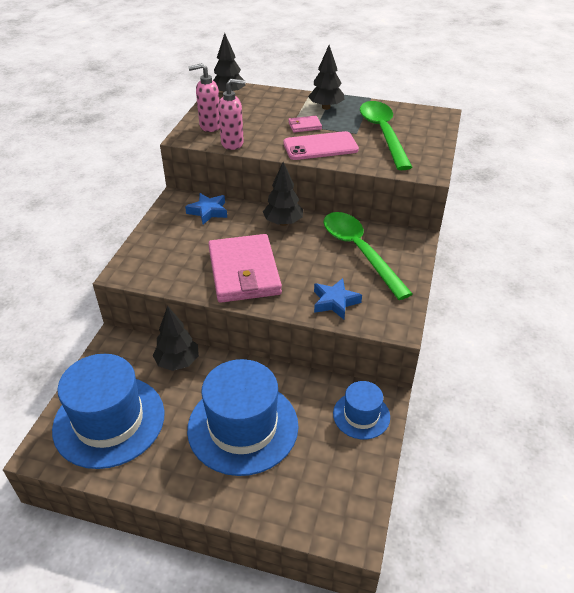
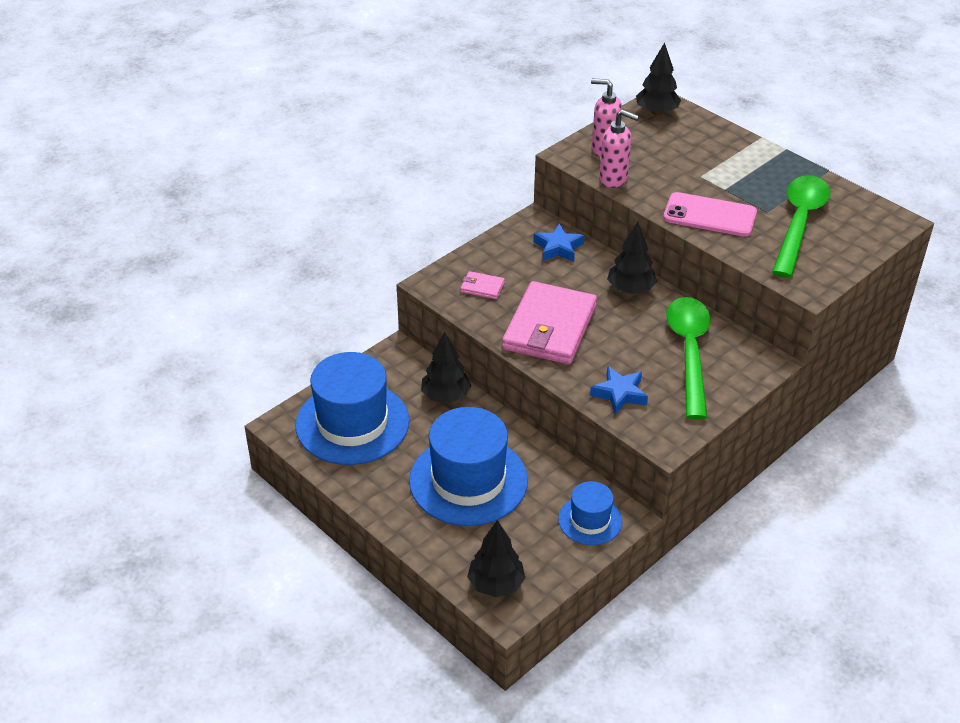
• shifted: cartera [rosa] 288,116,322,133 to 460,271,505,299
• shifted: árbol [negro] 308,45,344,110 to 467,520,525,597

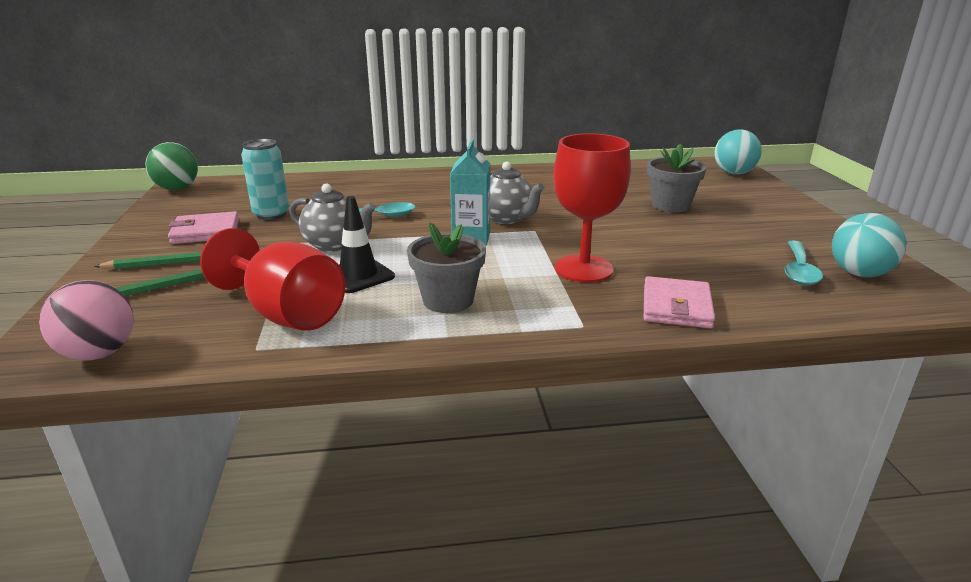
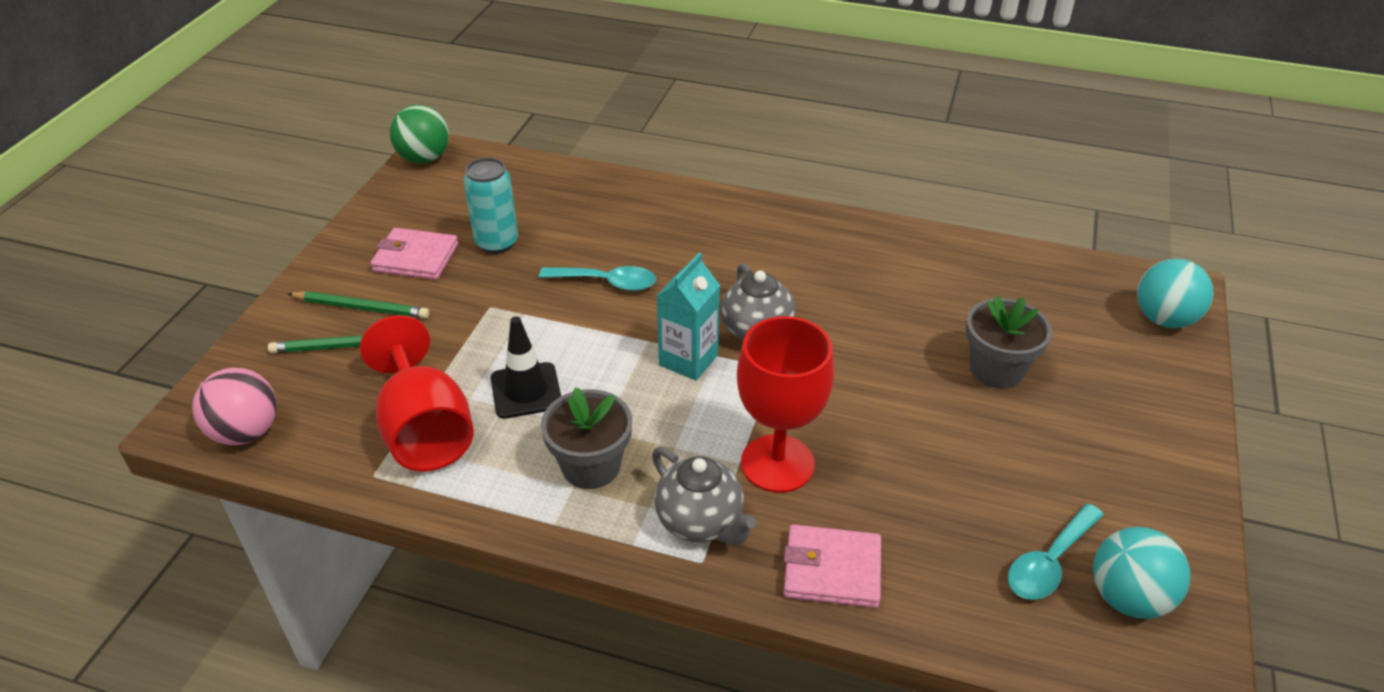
• shifted: tetera [gris] 289,183,376,252 to 652,447,756,545
• rotated: cartera [rosa] 644,276,715,328 = 784,524,881,608 60 degrees clockwise

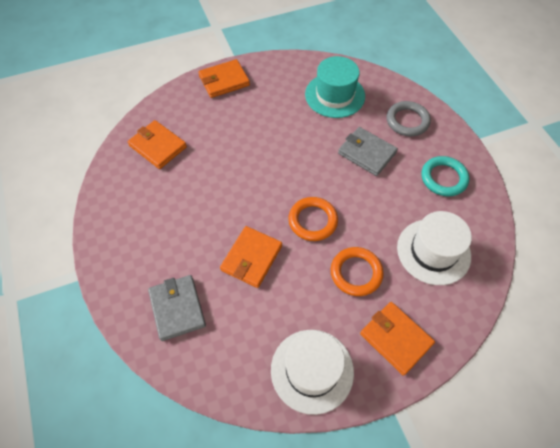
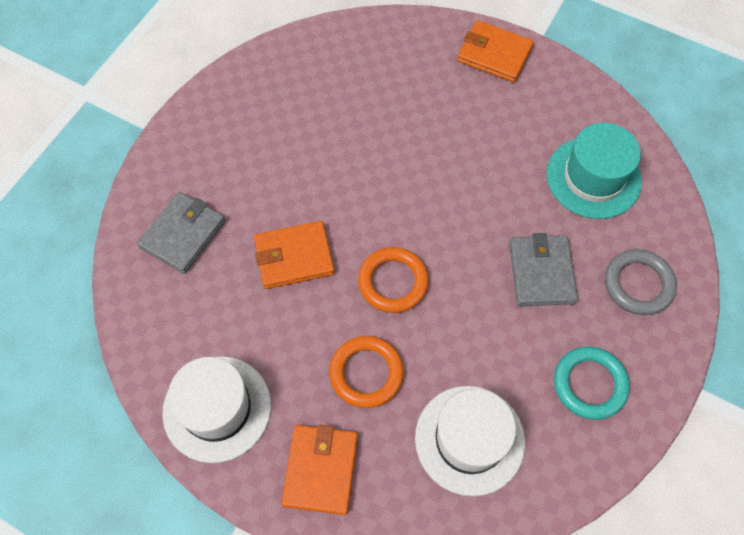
• gone: cartera [naranja] 128,120,187,169

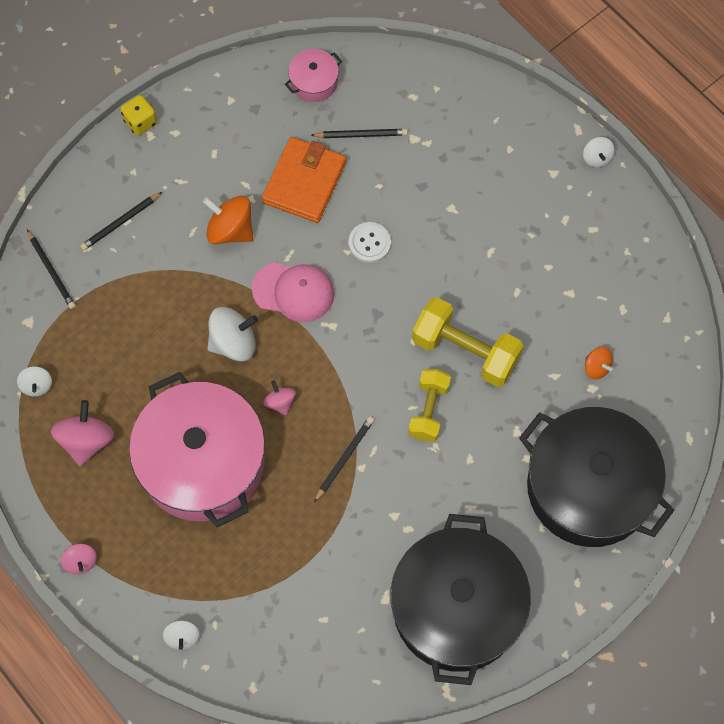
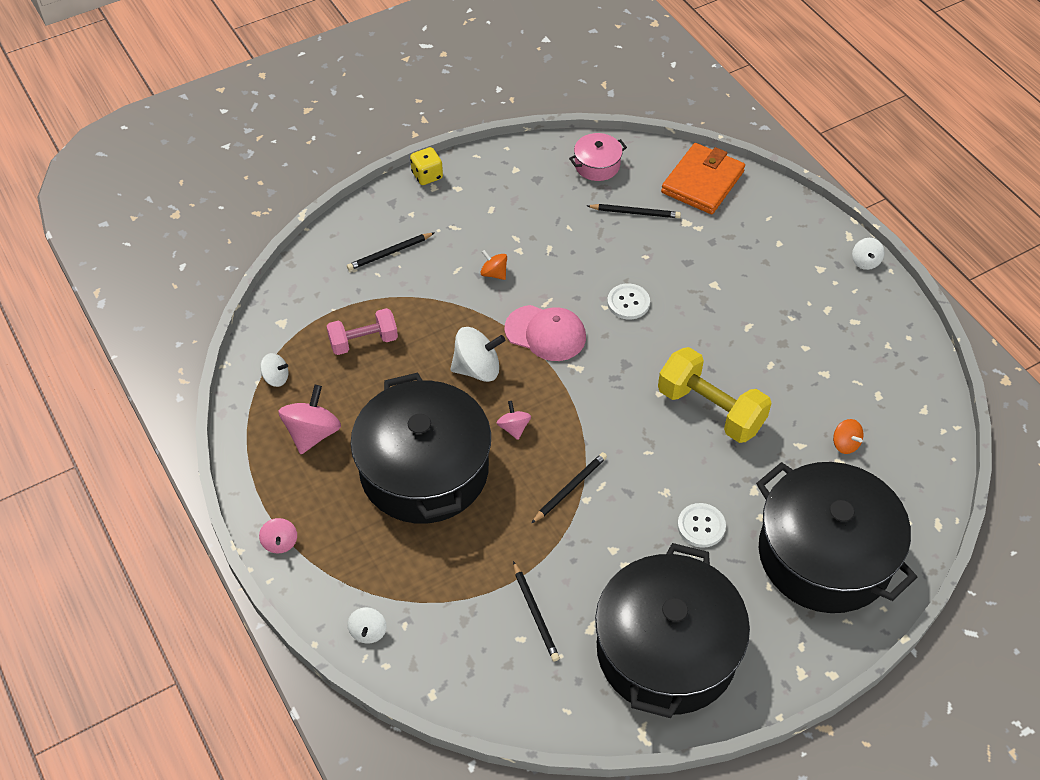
• rotated: peonza [blanco] 17,366,52,397 = 260,353,289,387 75 degrees counterclockwise
• new: mancuerna [rosa] 326,308,398,355
• repainted: olla [rosa] 129,372,265,527 to olla [negro] 351,373,491,524
• scaled: peonza [naranja] 203,196,253,244 = 480,250,507,280 x0.56
• shifted: lápiz [negro] 27,229,76,309 to 513,561,560,661
• shifted: cartera [naranja] 262,137,346,223 to 661,143,745,214
• new: botón [blanco] 677,503,726,548
• gone: mancuerna [amarillo] 409,369,451,441

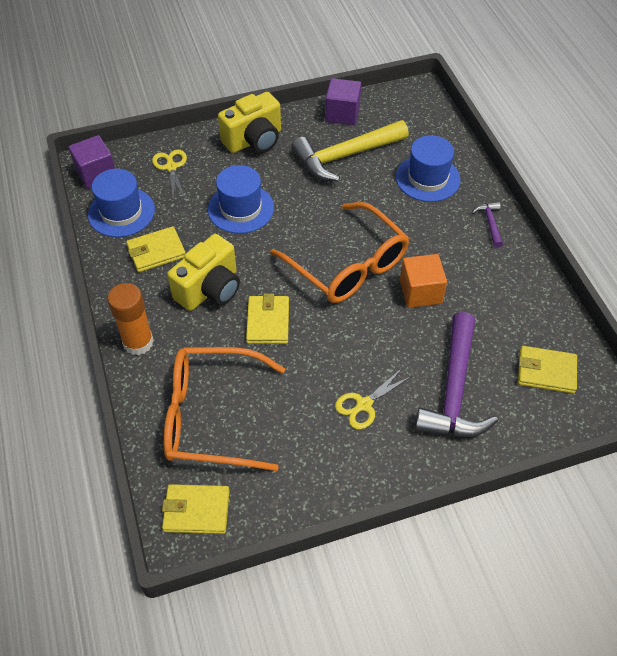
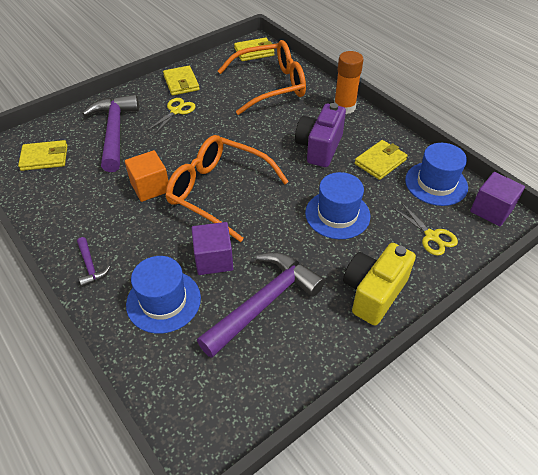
• shifted: cartera [amarillo] 246,293,289,344 to 163,66,200,96
• shifted: cubo [morado] 325,78,361,125 to 191,222,233,275
• repainted: martillo [amarillo] 291,120,409,182 to martillo [morado] 197,252,325,358
• repainted: cámara [amarillo] 167,234,240,311 to cámara [morado] 295,103,346,167

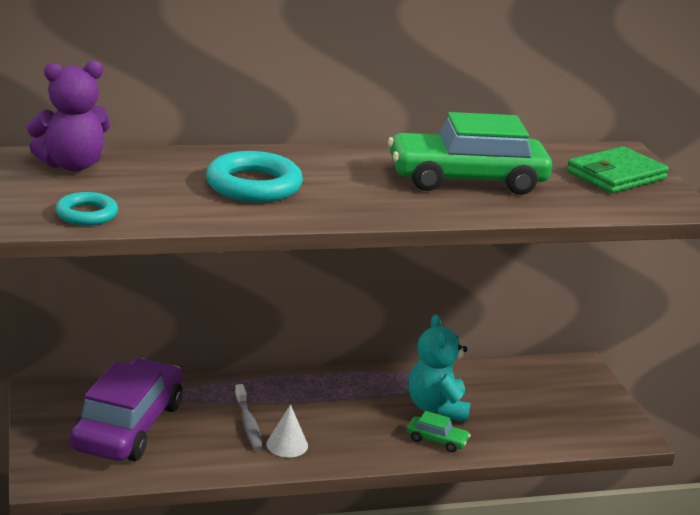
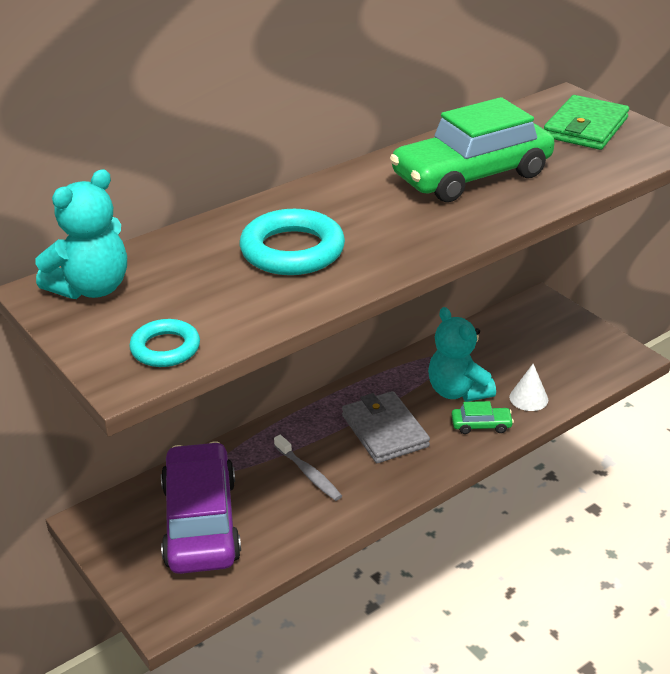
• repainted: osito [morado] 27,60,111,171 to osito [turquesa] 36,169,127,299
• new: cartera [gris] 342,391,430,463
• shifted: cono [blanco] 266,404,308,458 to 509,364,548,411

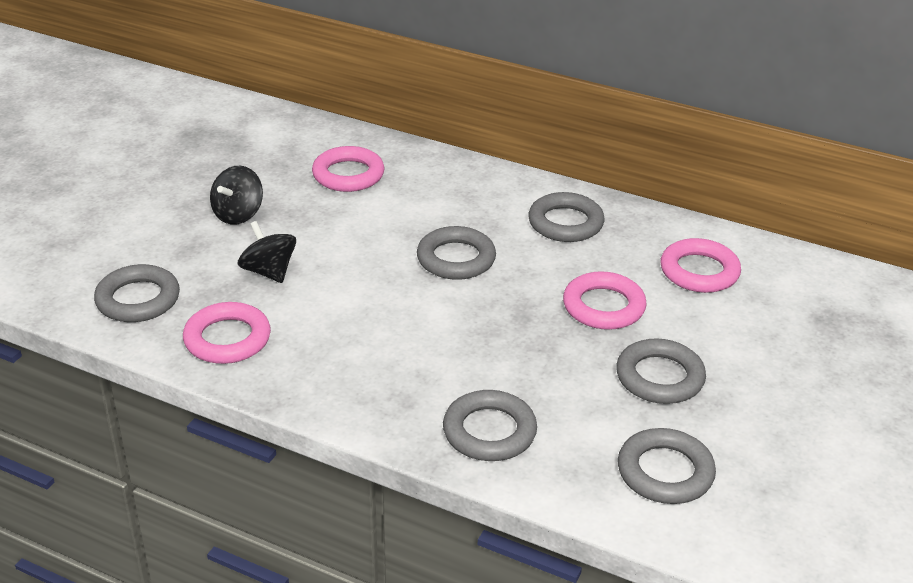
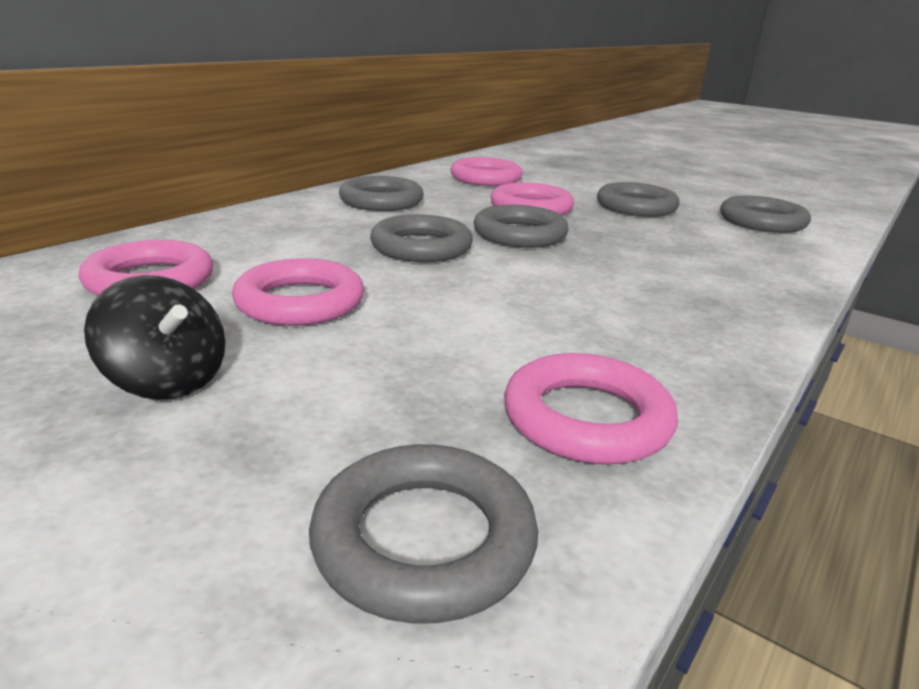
• new: anillo [rosa] 232,258,364,326
• shifted: anillo [gris] 443,390,537,461 to 473,205,569,248
• gone: peonza [negro] 238,221,296,283

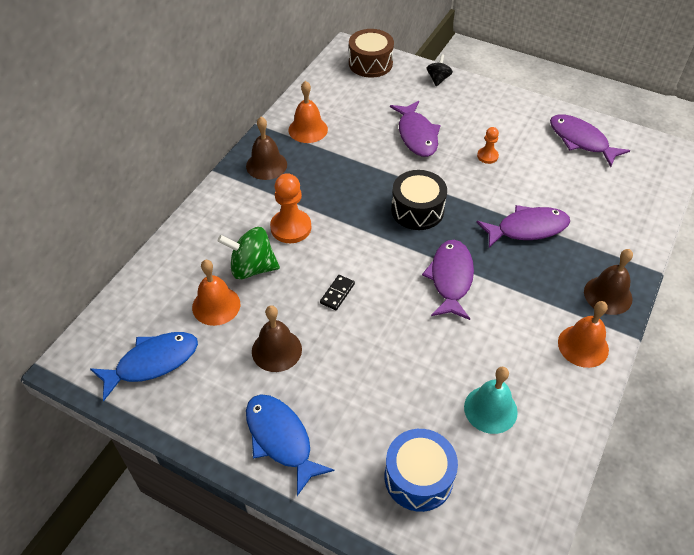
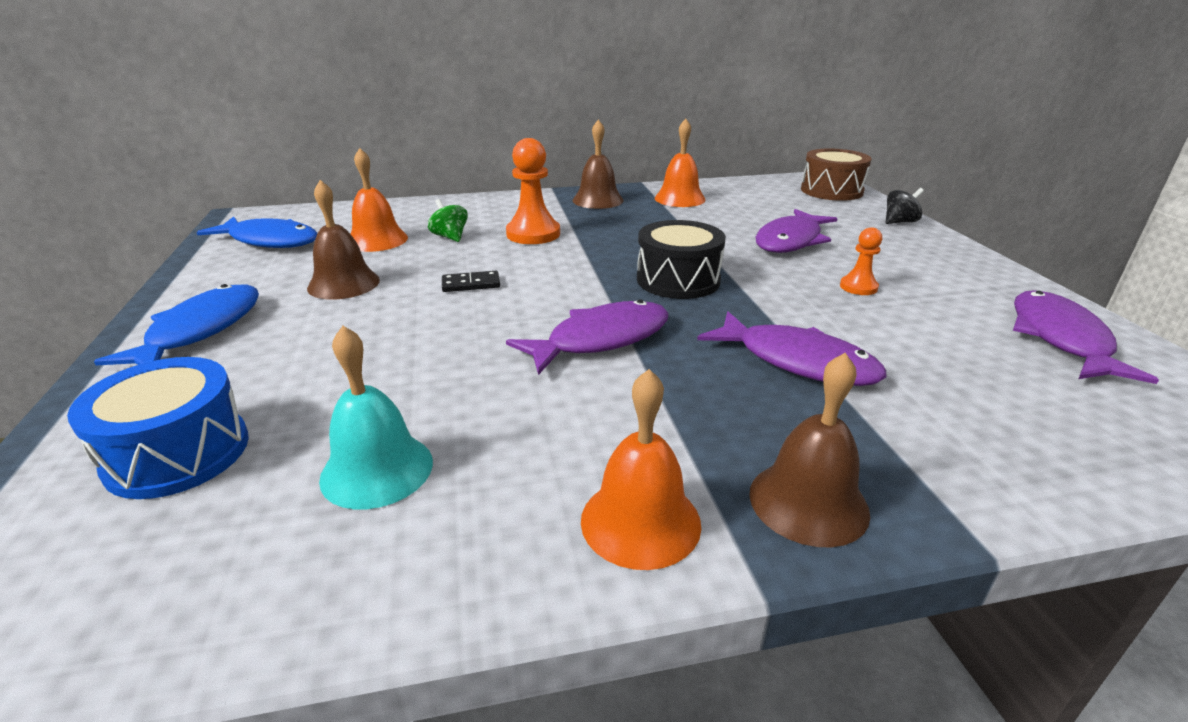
• scaled: peonza [verde] 218,227,280,279 = 428,199,468,242 x0.58

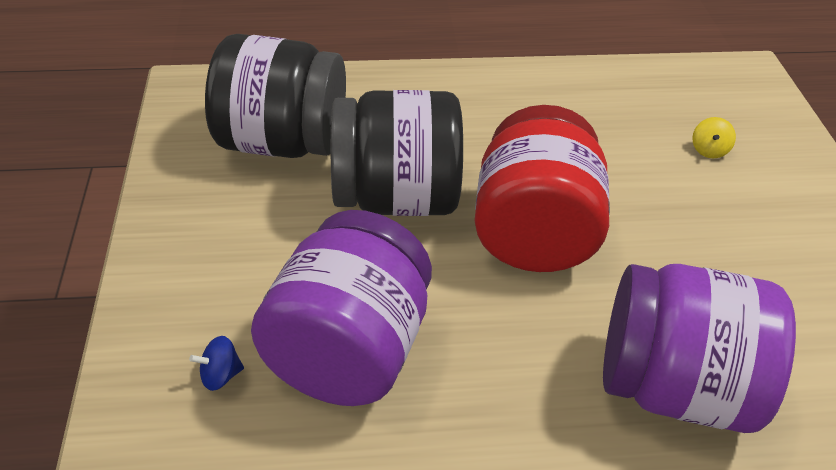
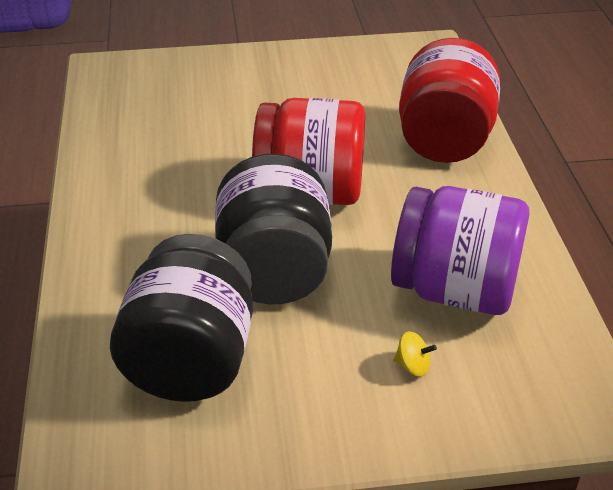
• shifted: peonza [amarillo] 692,117,736,158 to 393,331,437,377
• repainted: tarro [morado] 603,264,796,433 to tarro [rojo] 399,38,500,163
• gone: peonza [azul] 189,336,244,391

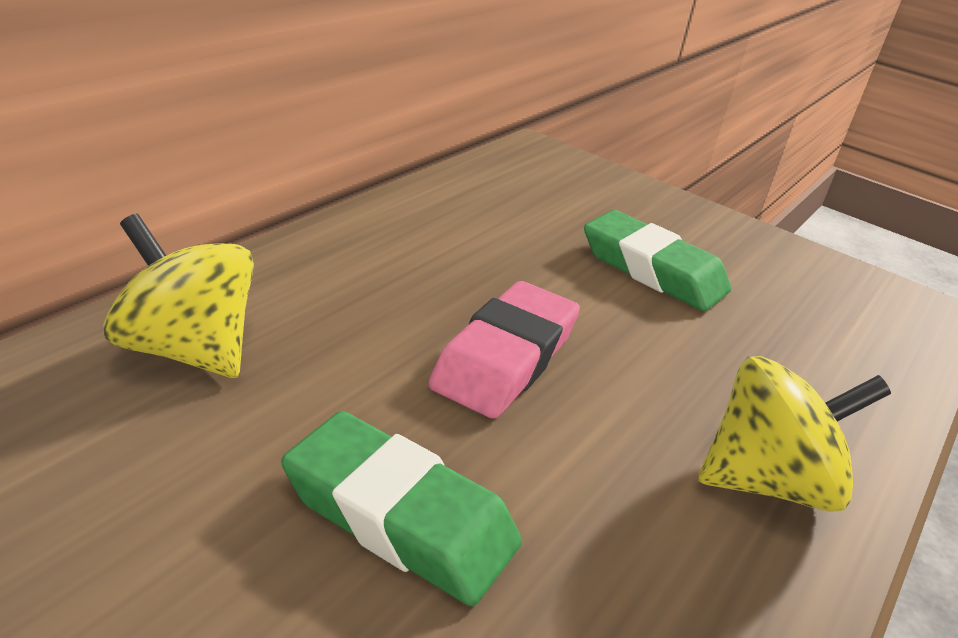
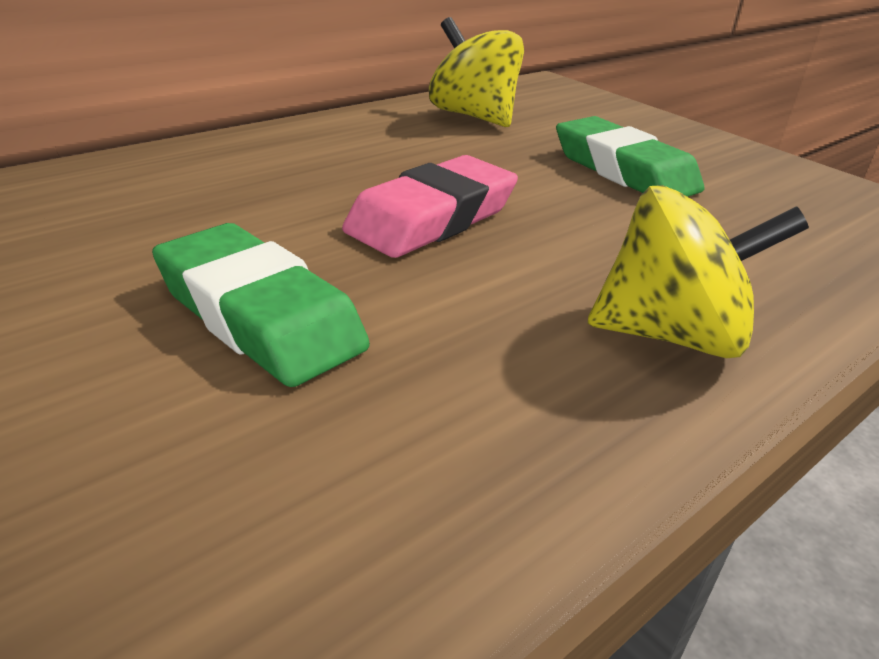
• shifted: peonza [amarillo] 103,214,254,378 to 429,17,524,127

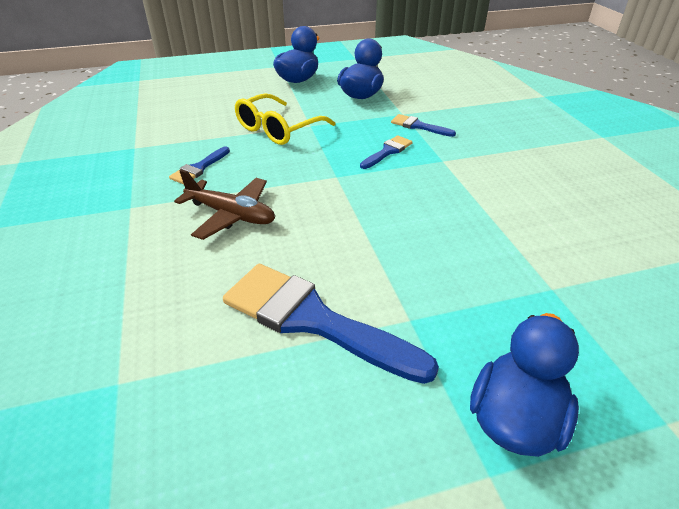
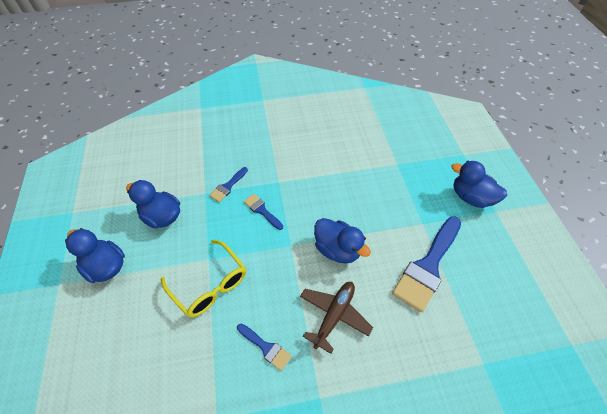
• new: pato [azul] 314,218,371,264

